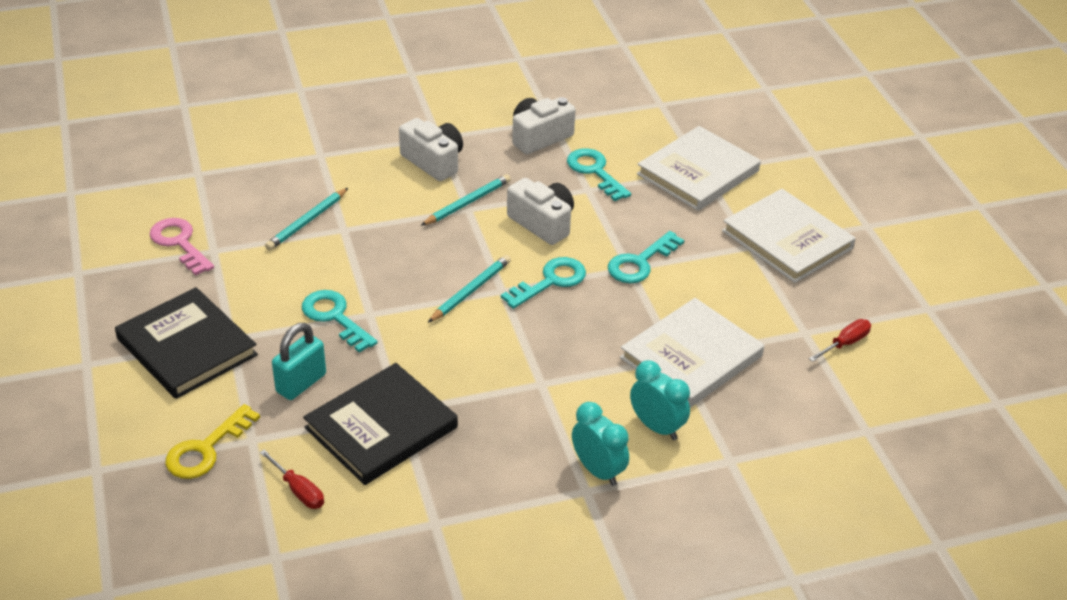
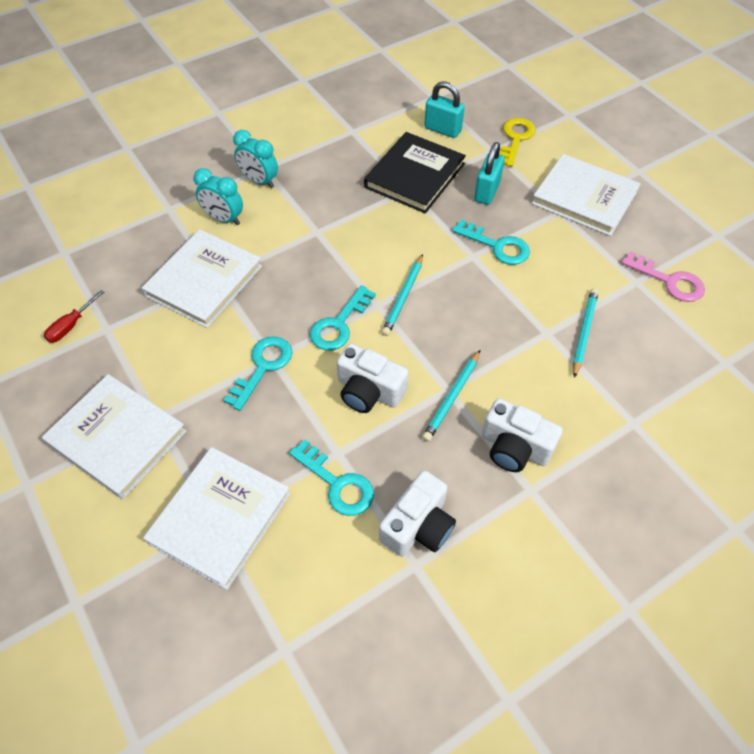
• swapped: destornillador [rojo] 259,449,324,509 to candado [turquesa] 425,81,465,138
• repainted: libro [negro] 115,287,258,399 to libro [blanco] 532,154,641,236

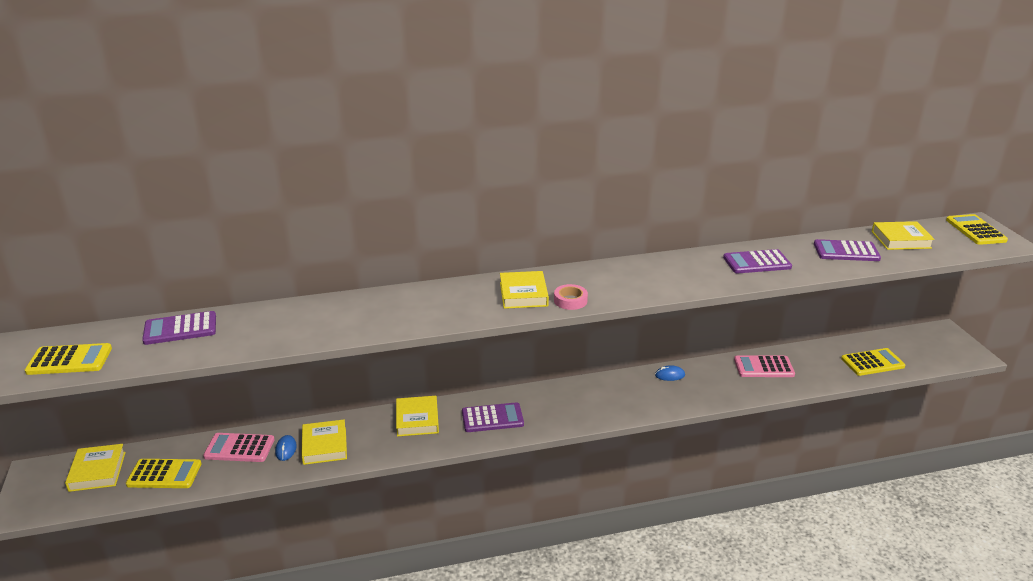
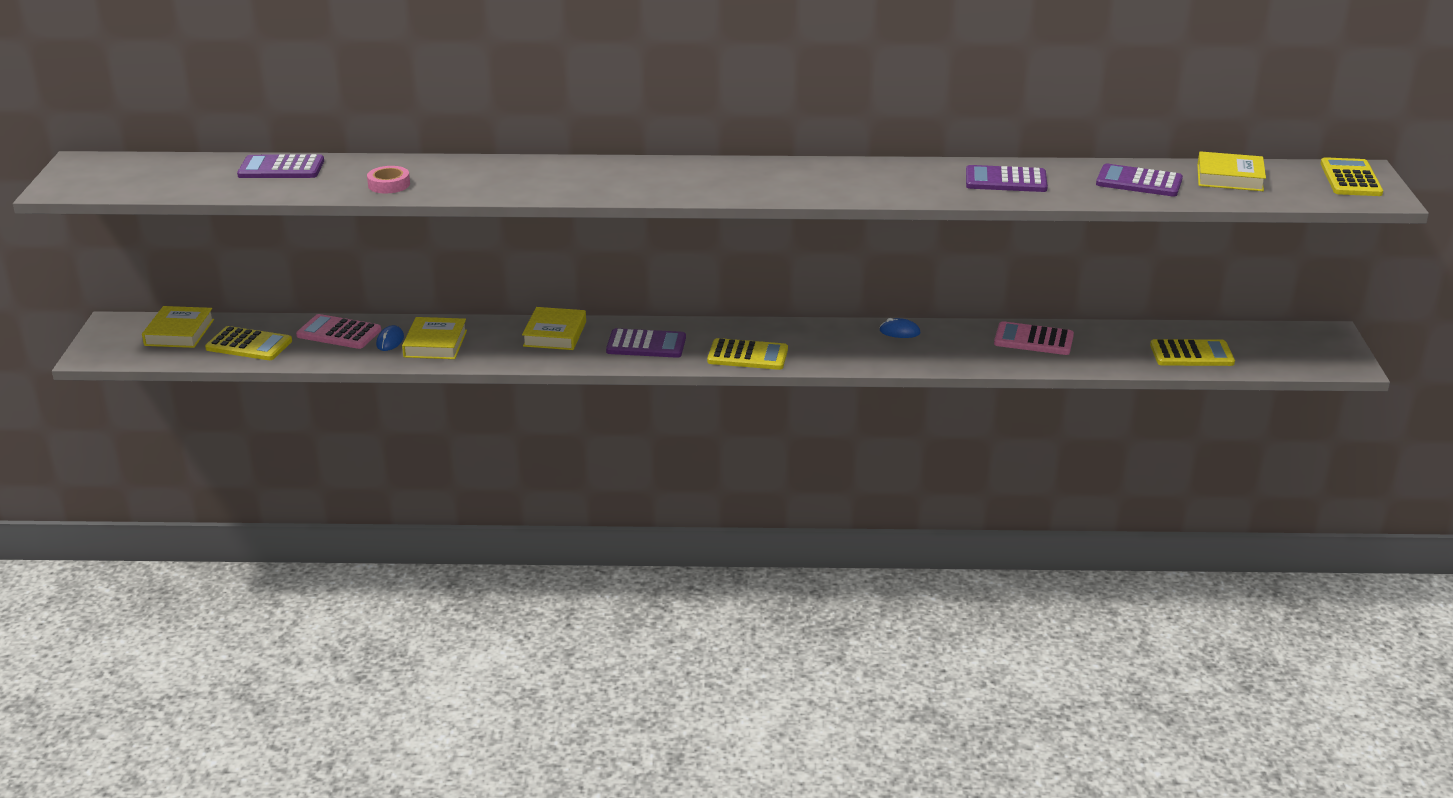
• shifted: cinta adhesiva [rosa] 554,284,588,310 to 367,166,410,193
• shifted: calculadora [amarillo] 25,343,112,375 to 707,338,788,370
• gone: libro [amarillo] 500,271,549,309

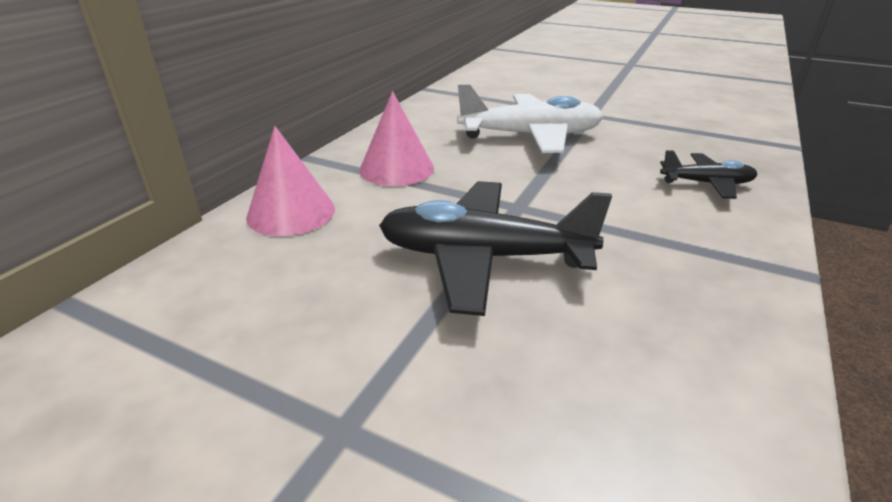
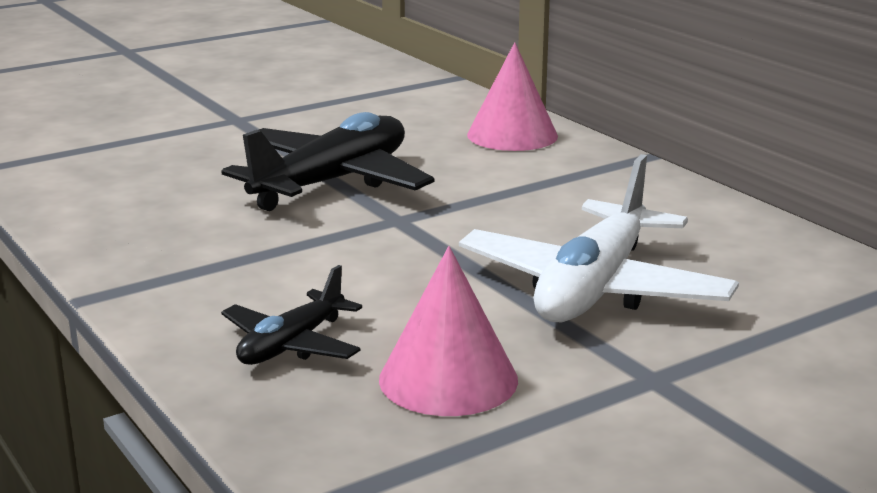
• shifted: cono [rosa] 359,91,434,186 to 379,246,518,416

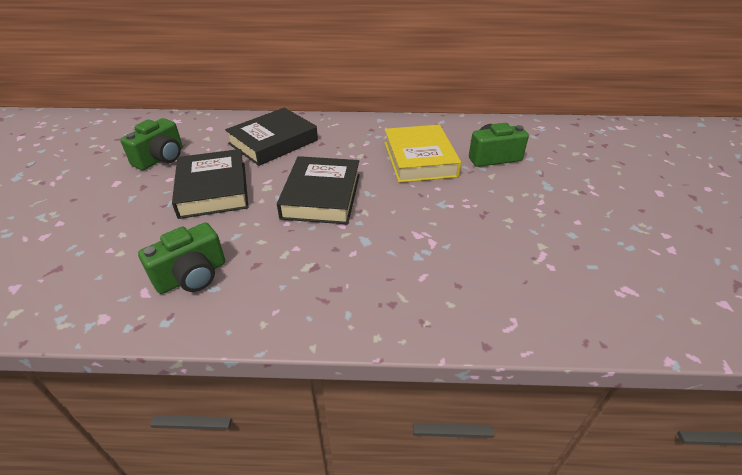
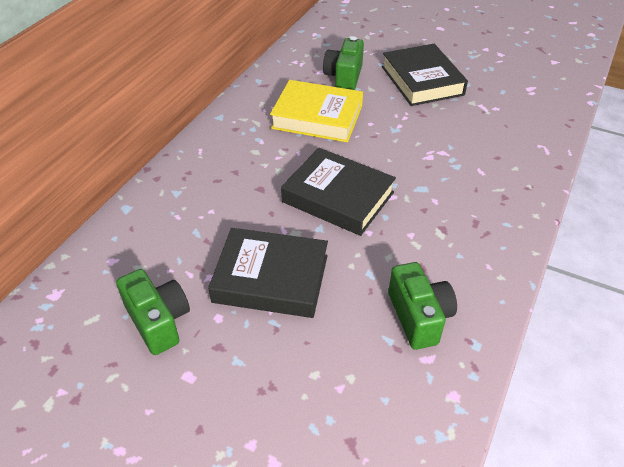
• shifted: libro [negro] 225,108,318,166 to 382,44,468,106

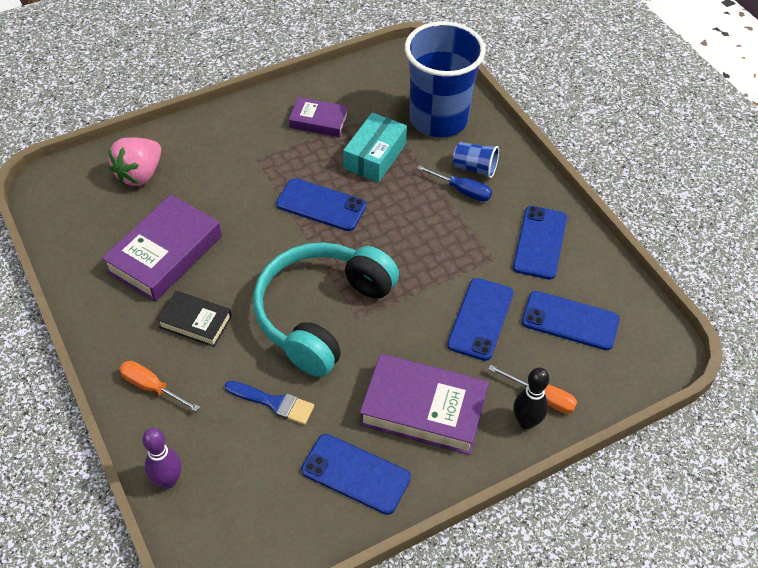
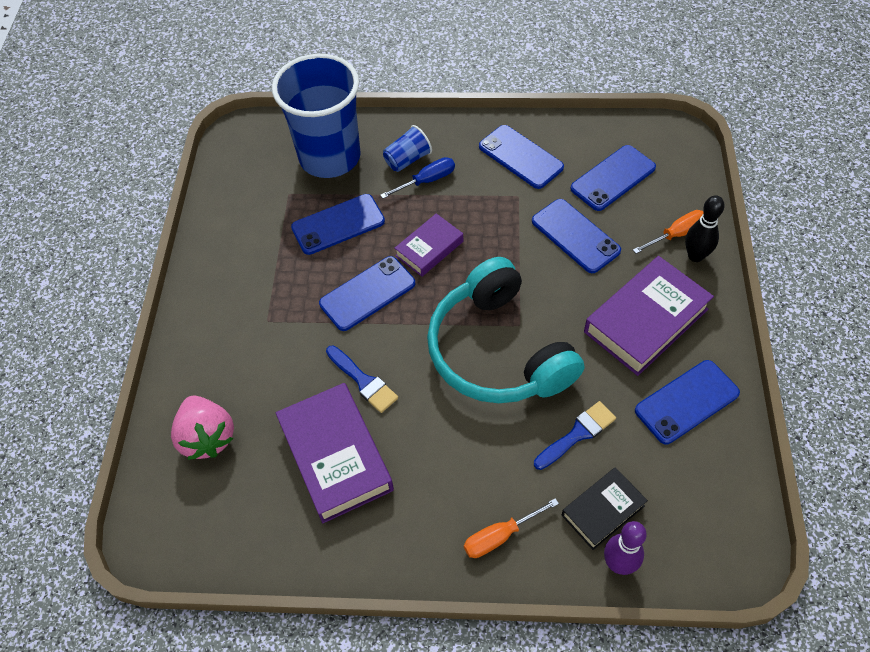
• swapped: caja [turquesa] 343,112,407,182 to móvil [azul] 291,194,385,255
• new: pincel [azul] 326,346,398,413
• shifted: libro [morado] 289,97,348,137 to 395,213,463,277
• shifted: libro [negro] 157,291,232,347 to 562,467,648,550

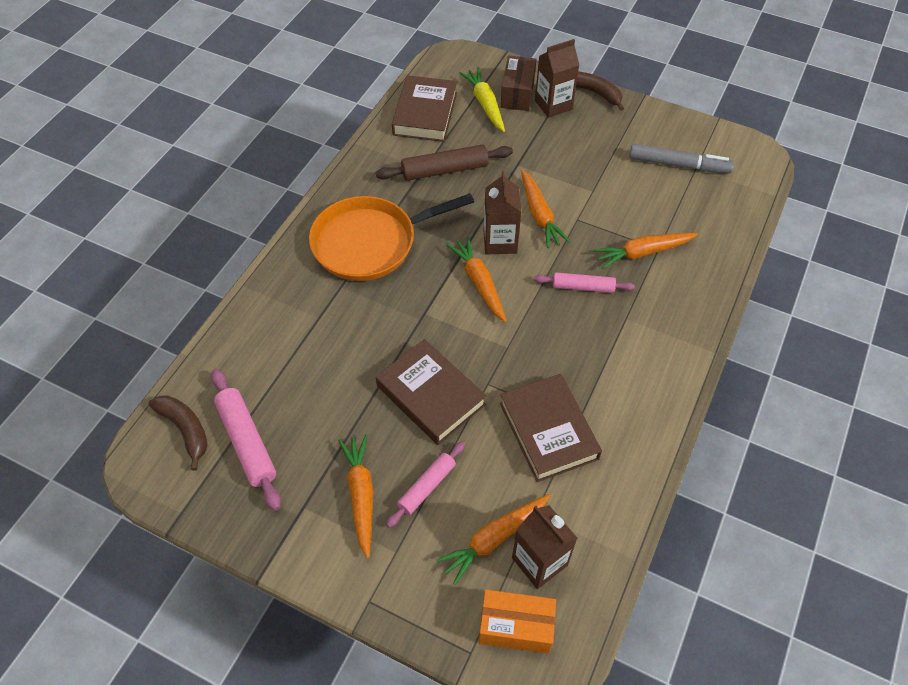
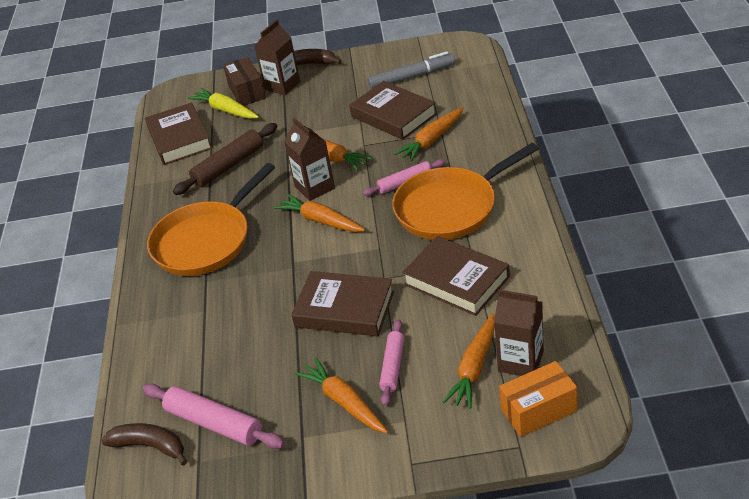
• new: libro [marrón] 349,81,437,140
• new: sartén [naranja] 392,143,539,240

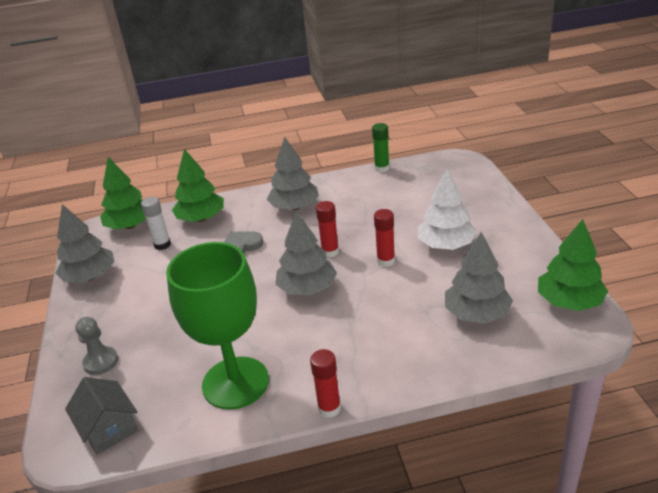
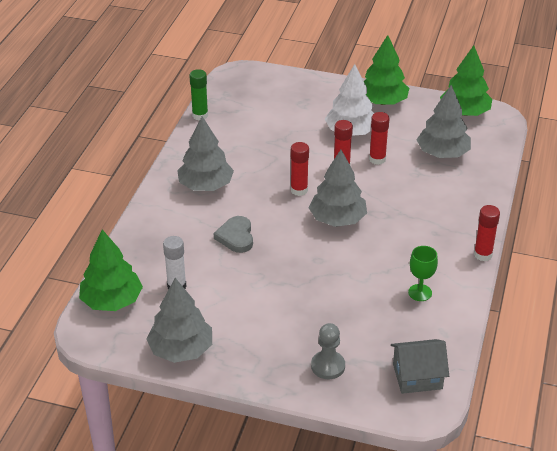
• shifted: árbol [verde] 172,149,224,222 to 364,35,409,105
• new: barra de pegamento [rojo] 369,112,390,165
• scaled: copa [verde] 166,242,269,410 = 408,246,438,301 x0.40

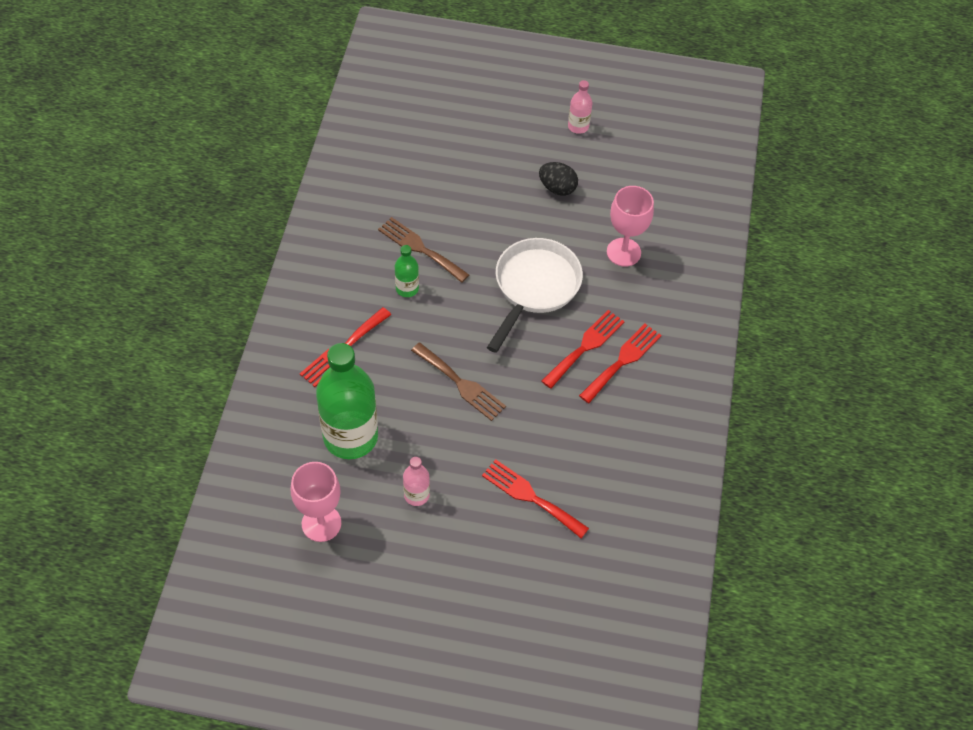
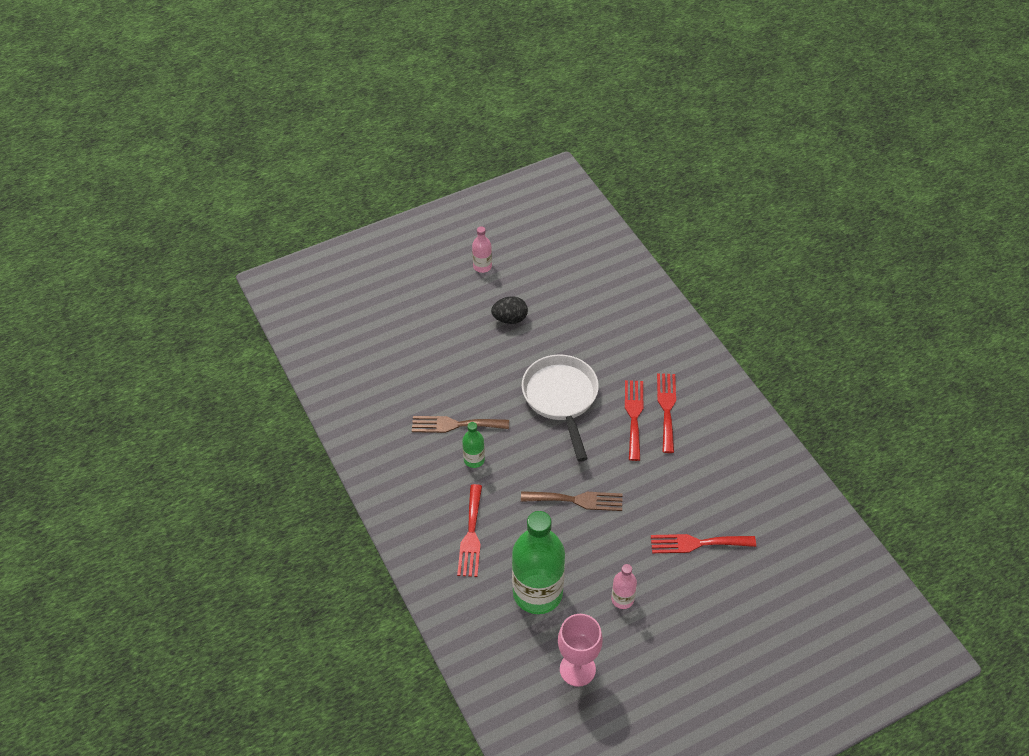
• gone: copa [rosa] 607,186,654,267

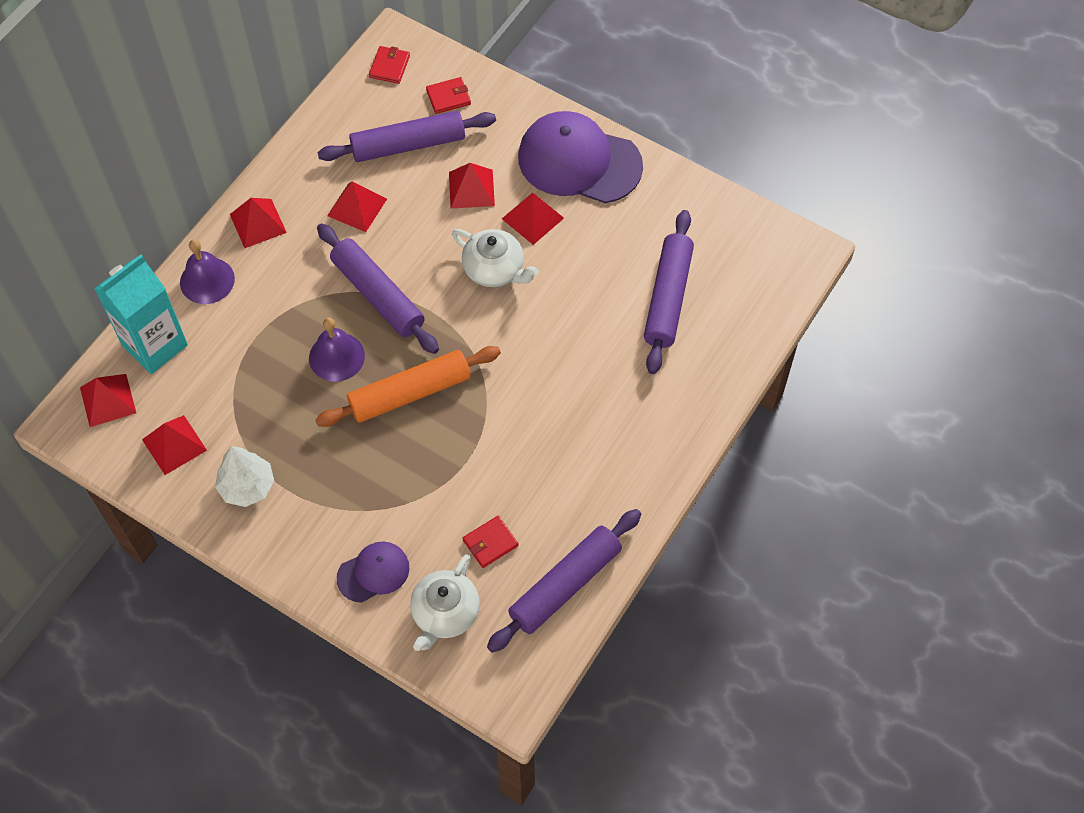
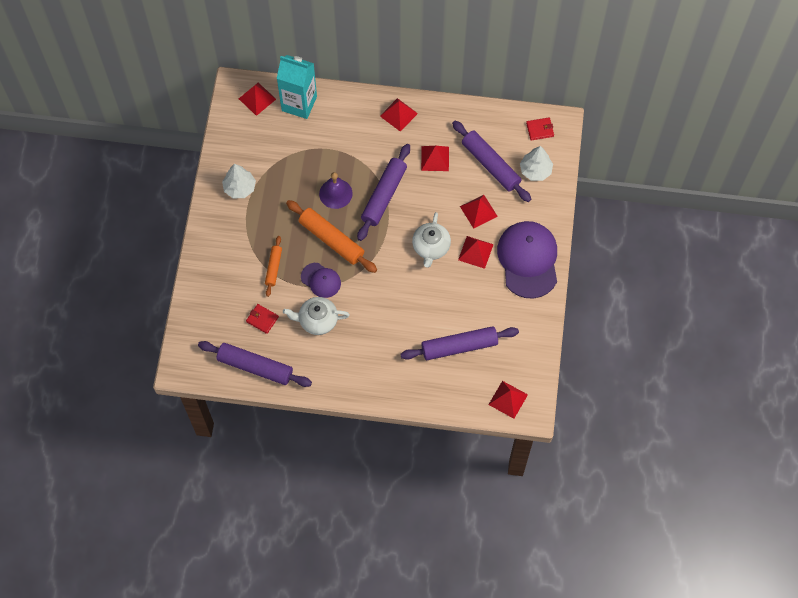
• new: rodillo [naranja] 265,236,282,297
• shifted: tetera [blanco] 410,554,480,651 to 283,297,350,335
• shifted: gorra [morado] 337,542,409,603 to 301,263,341,298
• shifted: pirámide [rojo] 142,415,207,475 to 488,381,528,419
• swapped: cartera [rojo] 426,77,471,114 to árbol [blanco] 520,146,553,181
• gone: campana [morado] 180,239,235,304

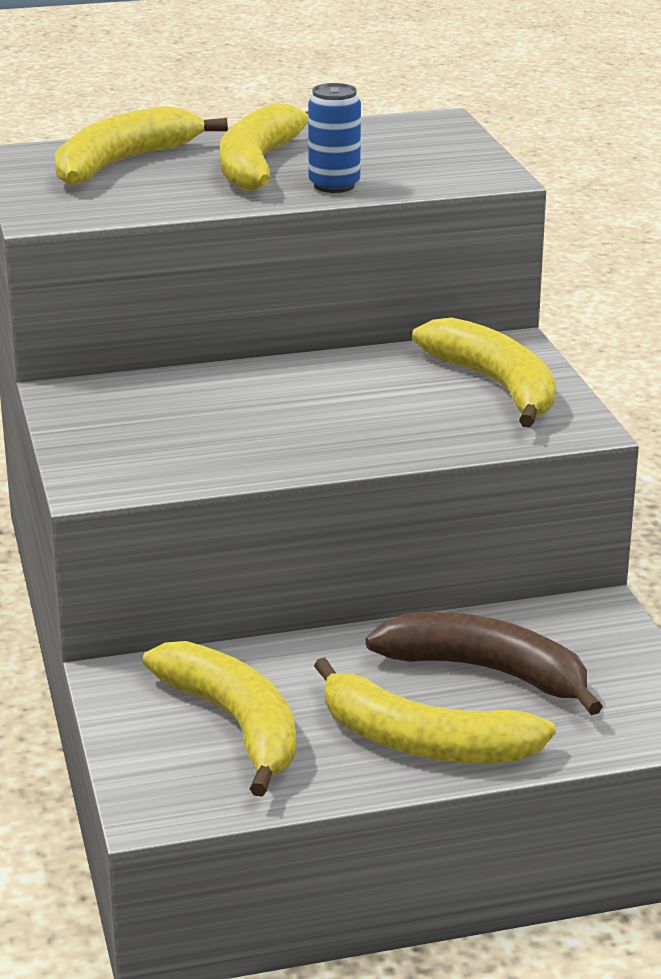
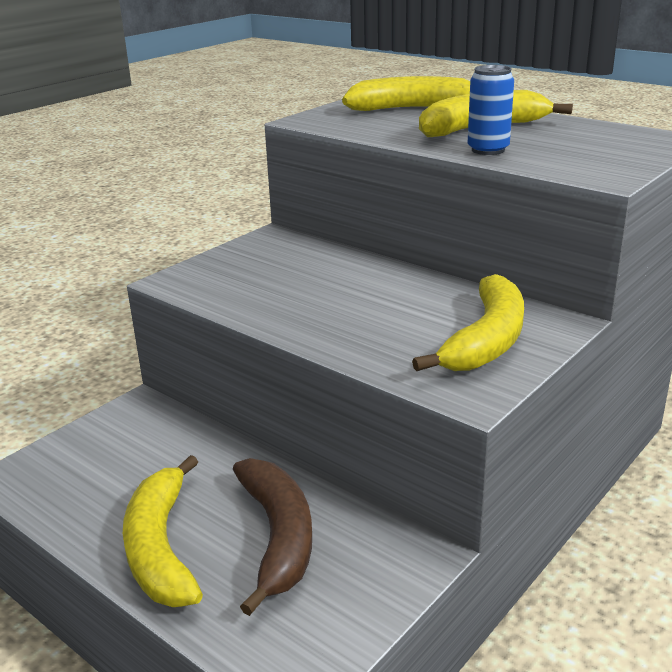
• gone: plátano [amarillo] 142,641,296,797

